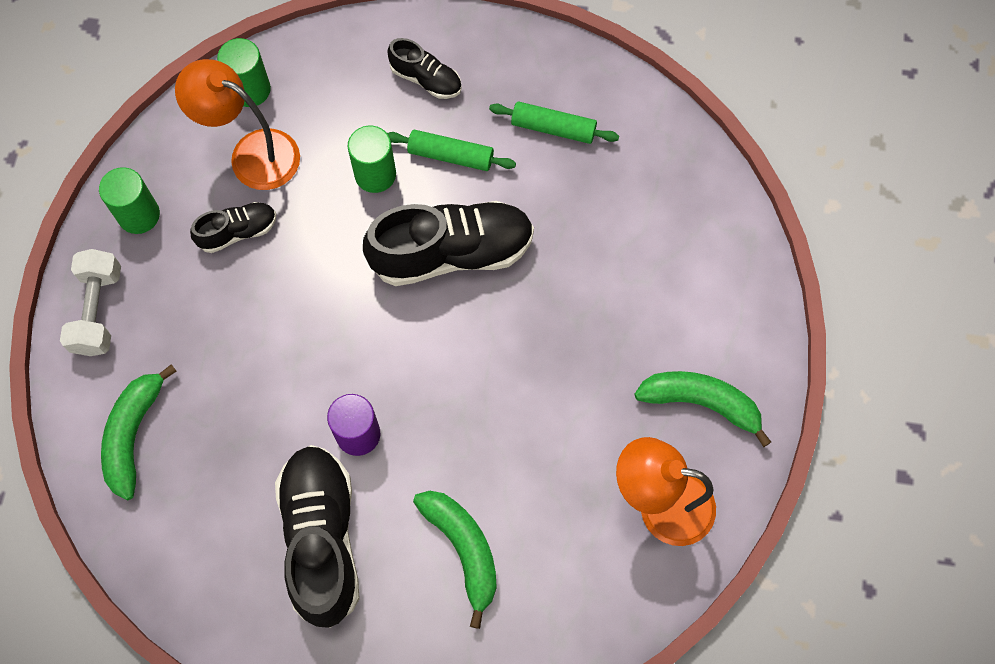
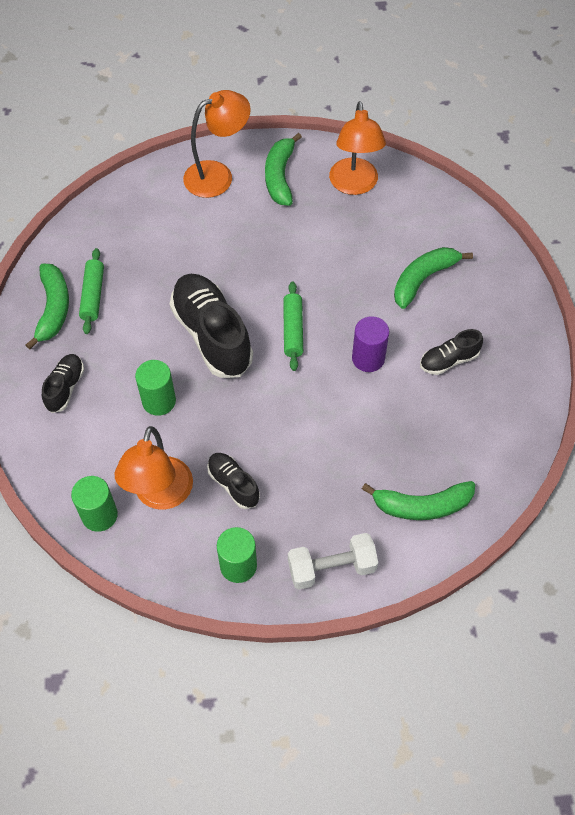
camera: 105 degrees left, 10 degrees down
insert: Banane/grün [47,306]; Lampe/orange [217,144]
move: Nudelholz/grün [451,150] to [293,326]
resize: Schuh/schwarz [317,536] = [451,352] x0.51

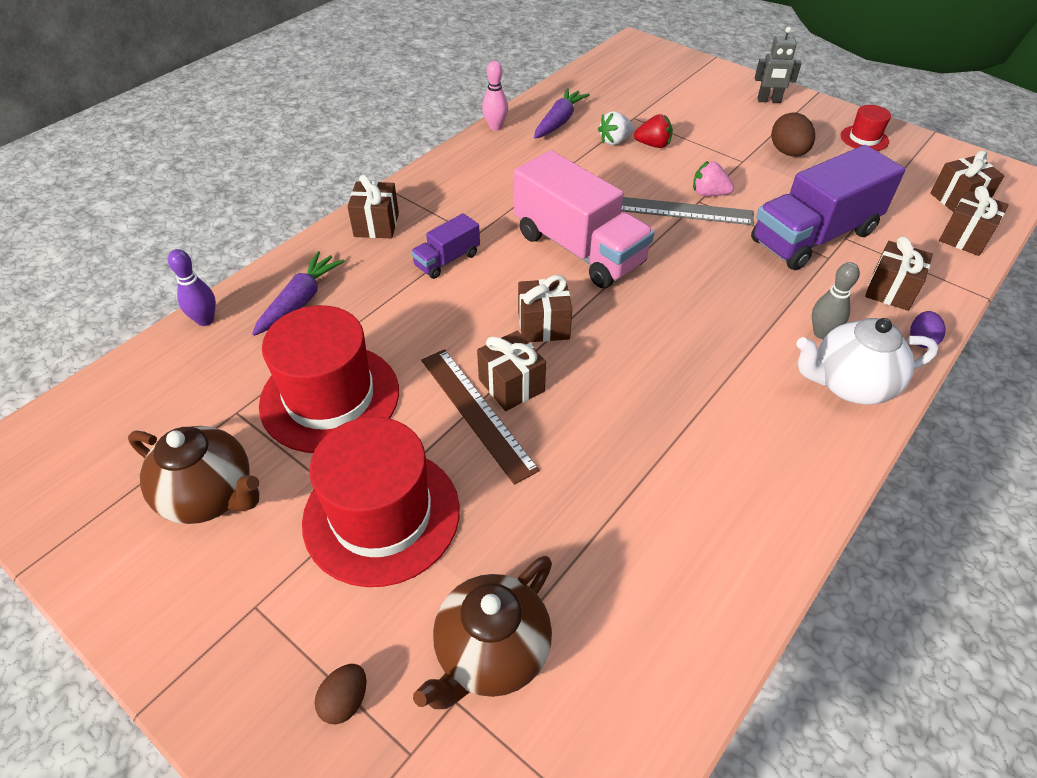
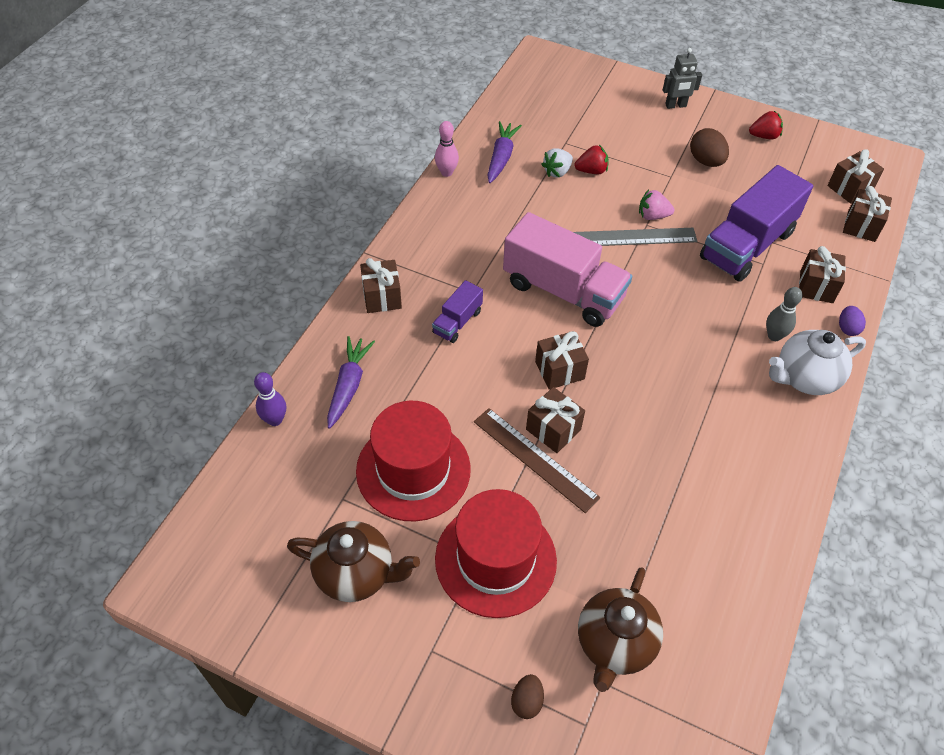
camera: 15 degrees left, 5 degrees up
replace: Hut/rot [866,128] to Erdbeere/rot [766,125]

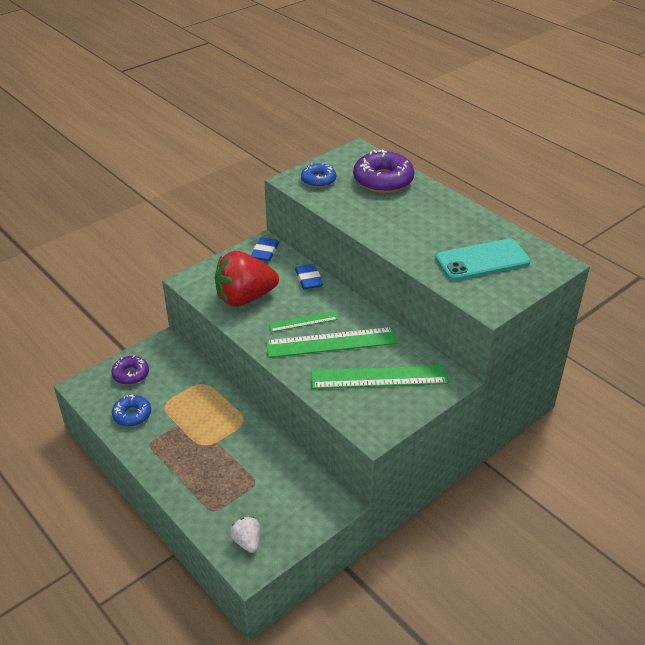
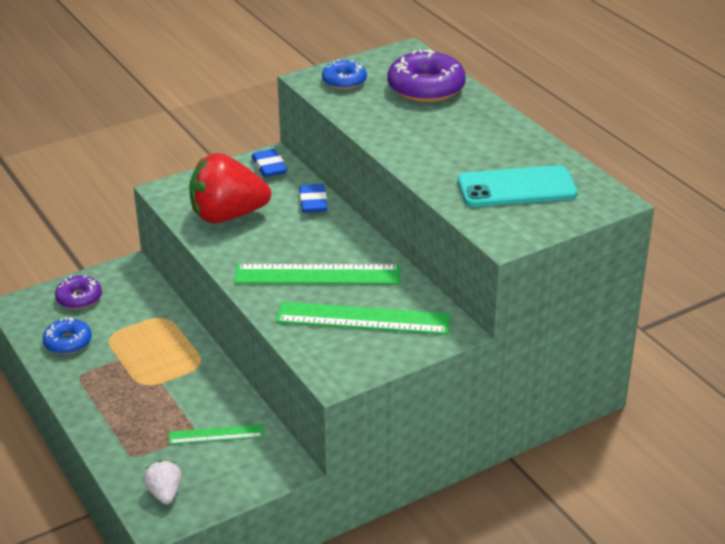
camera: 10 degrees right, 5 degrees down
move: Lineal/grün [303,321] to [216,434]
rotate: Radiergummi/blau [265,249] = [269,163] 45 degrees counterclockwise

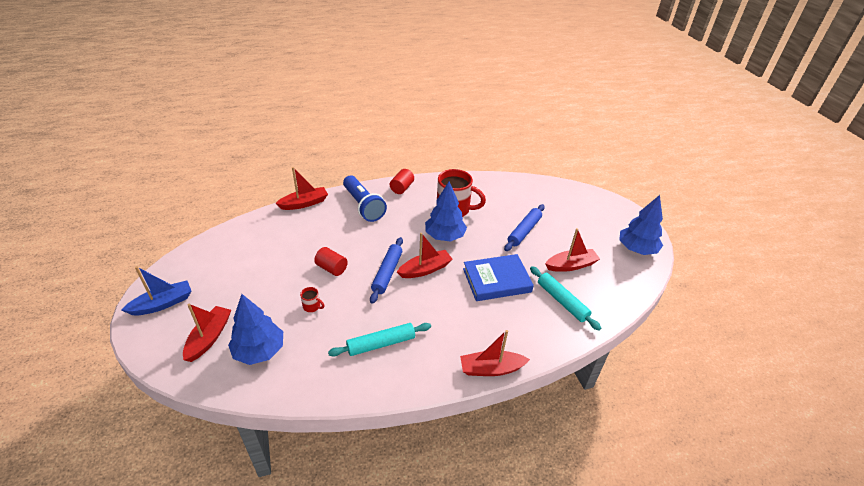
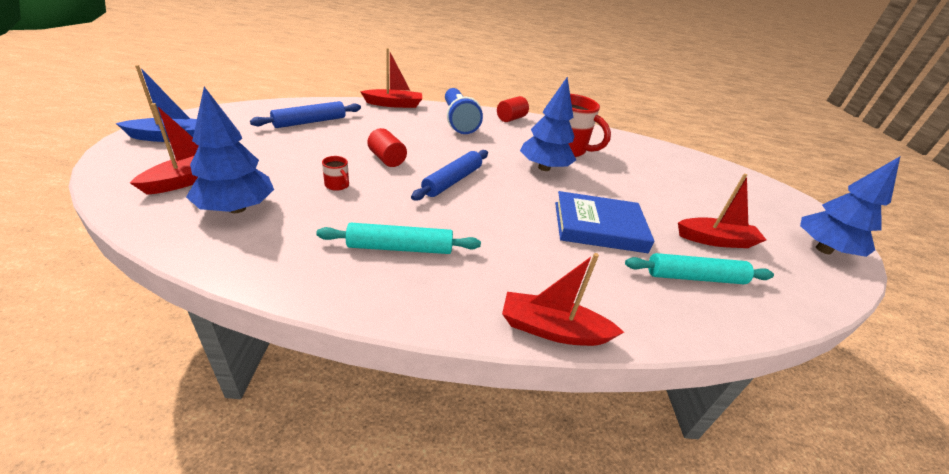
camera: 15 degrees right, 5 degrees down
delete: Boot/rot [425,255]
move: Nudelholz/blau [524,227] to [305,114]
rotate: Nudelholz/türkis [565,298] = [699,268] 75 degrees counterclockwise

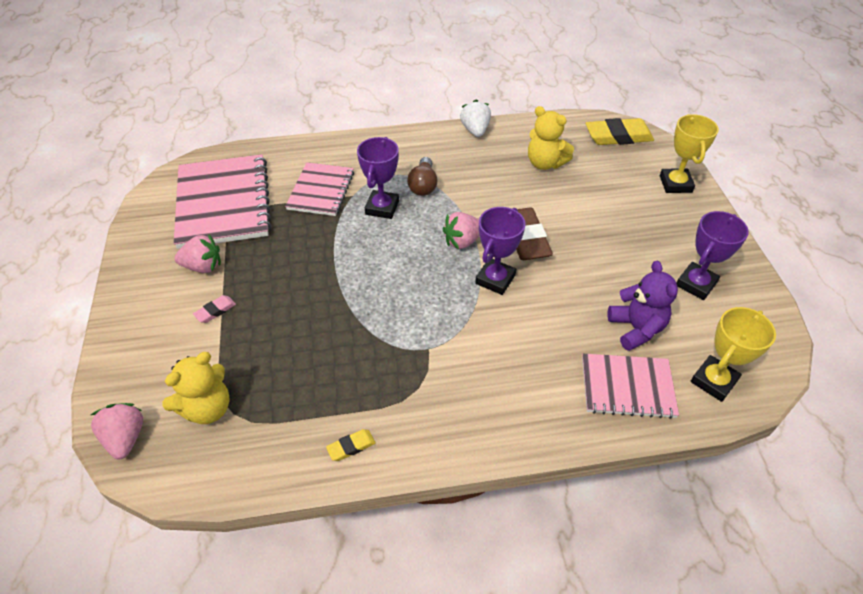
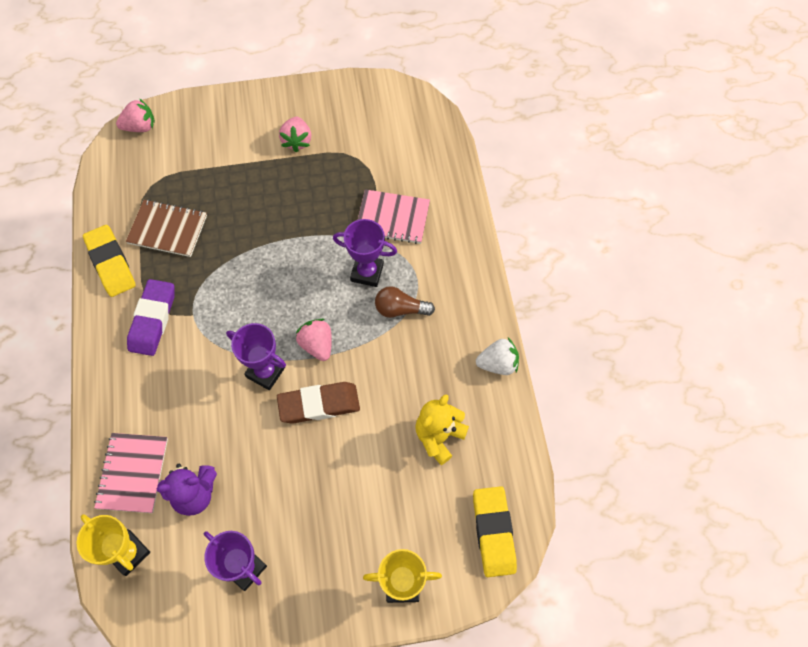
camera: 90 degrees right, 15 degrees up
delete: Teddybär/gelb [196,388]; Notizbuch/rosa [222,201]; Radiergummi/rosa [214,309]
insert: Notizbuch/braun [166,228]; Radiergummi/lila [151,317]
resize: Radiergummi/gelb [350,445] = [109,261] x2.13

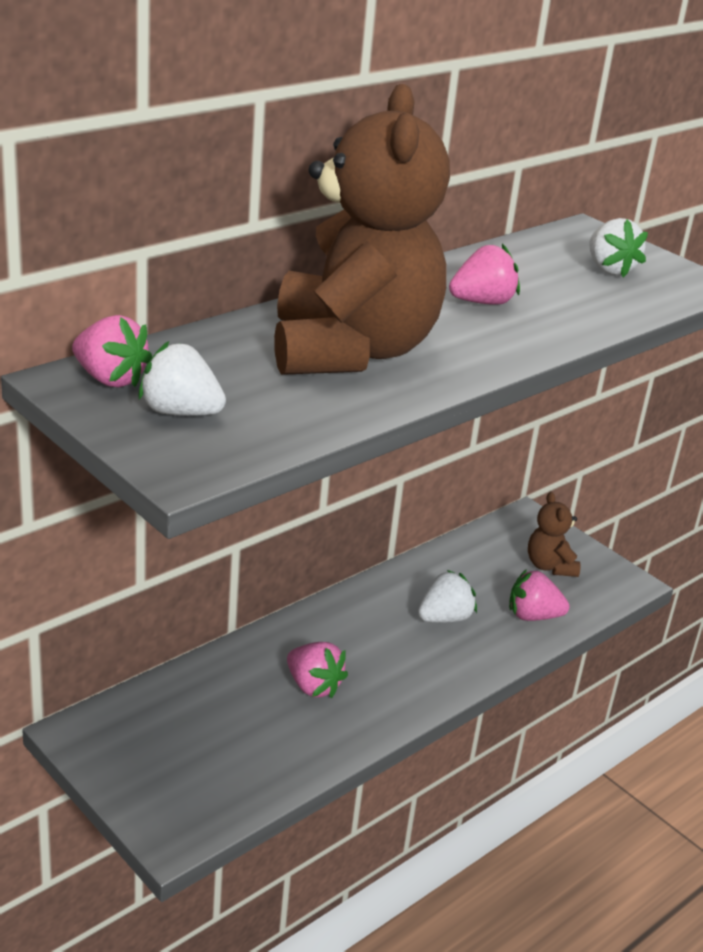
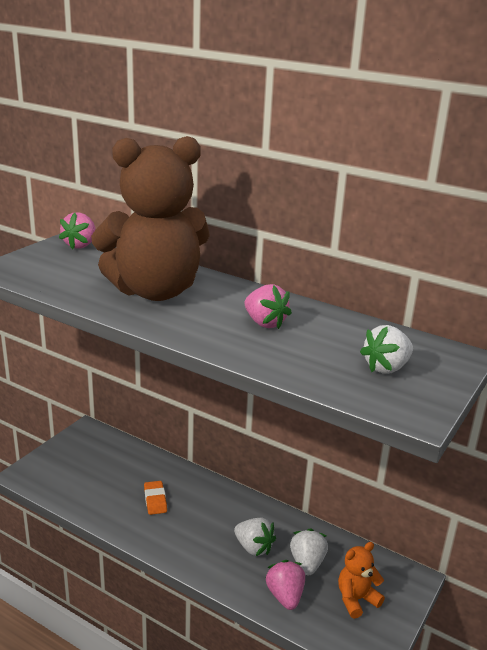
camera: 75 degrees right, 5 degrees down
move: Erdbeere/weiß [182,378] to [309,551]
replace: Erdbeere/rosa [317,670] to Radiergummi/orange [155,498]
recolor: Teddybär/braun [554,534] to Teddybär/orange [361,580]

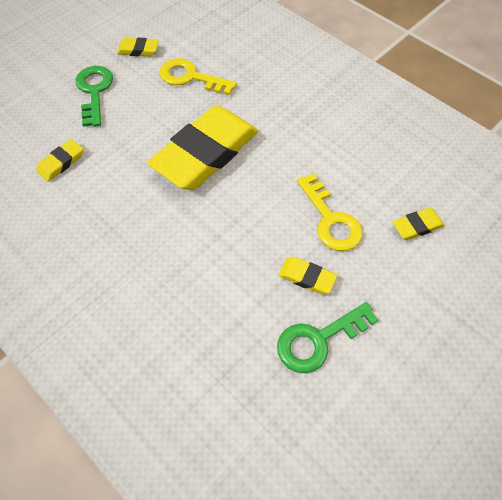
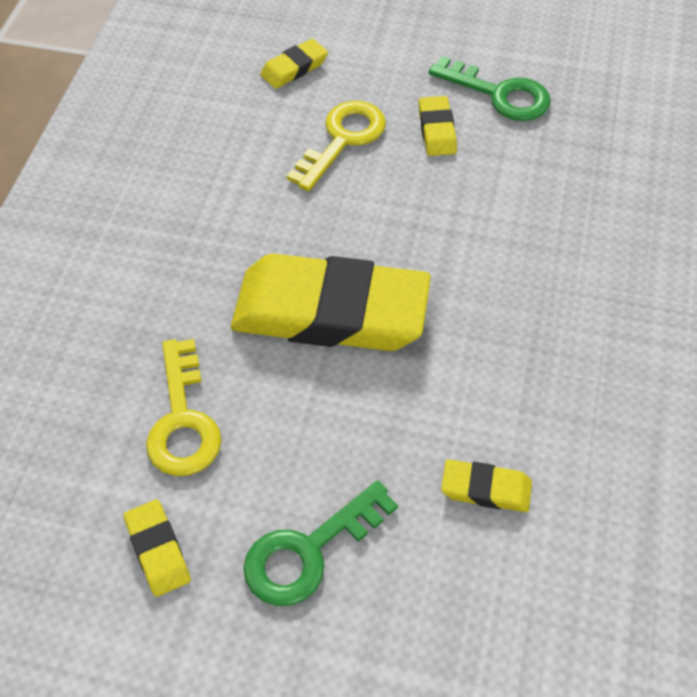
camera: 120 degrees left, 5 degrees down
rotate: Radiergummi/gelb [419,224] = [294,64] 75 degrees counterclockwise

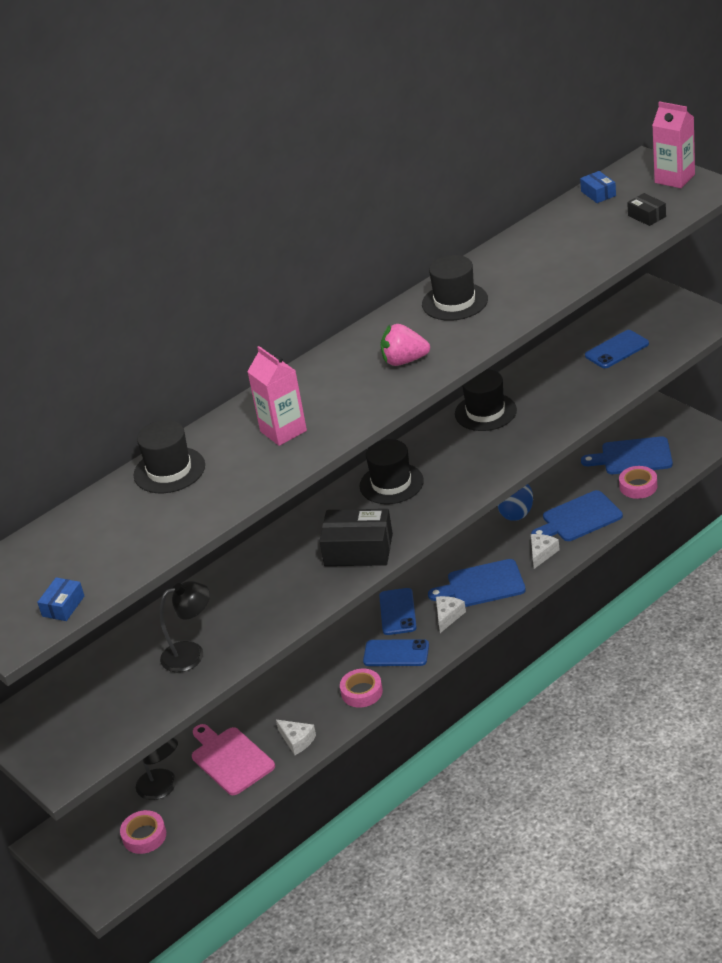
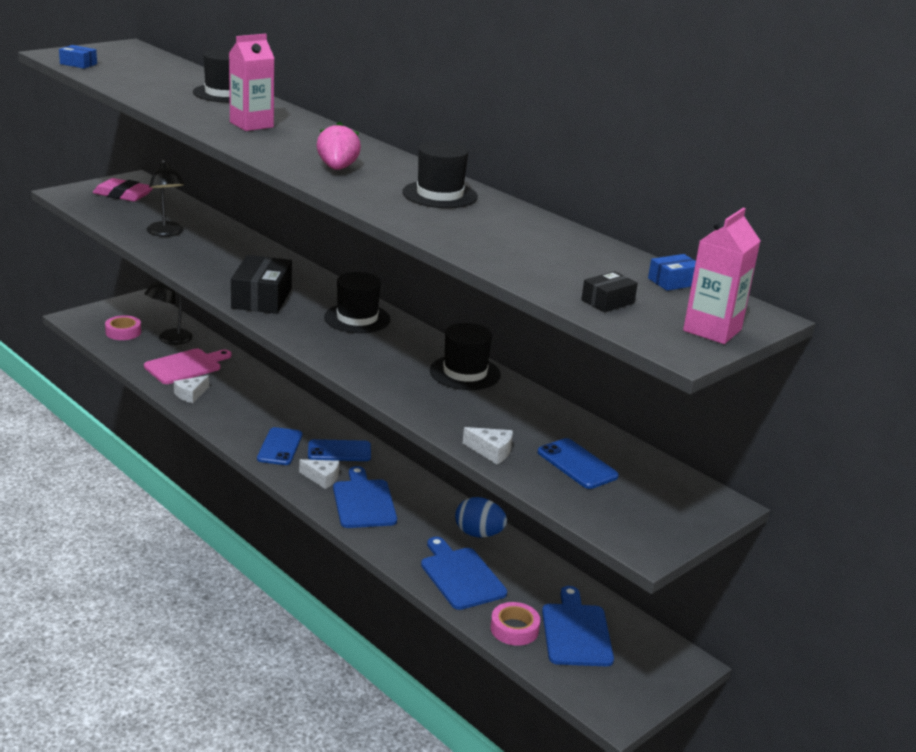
camera: 80 degrees right, 10 degrees down
delete: Klebeband/rosa [361,688]
insert: Radiergummi/rosa [123,190]
move: Käse/weiß [545,551] to [488,445]

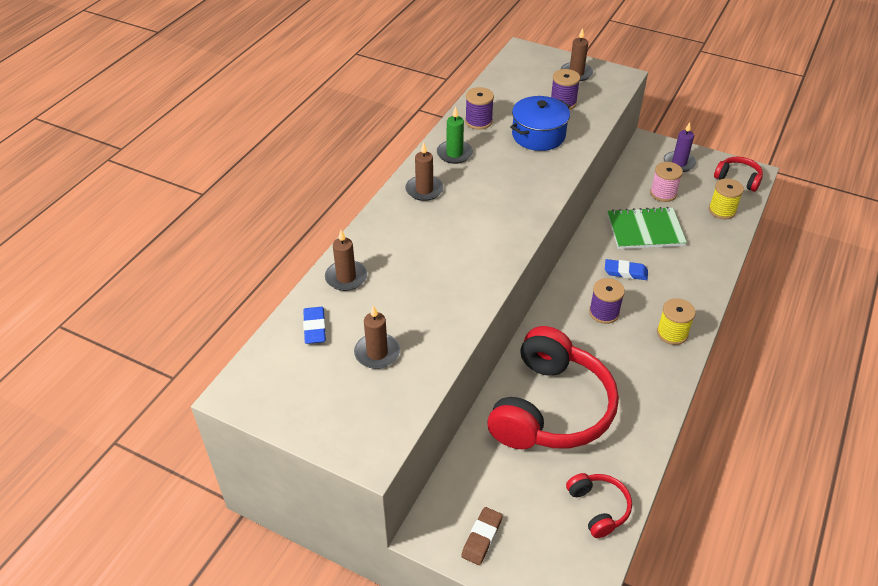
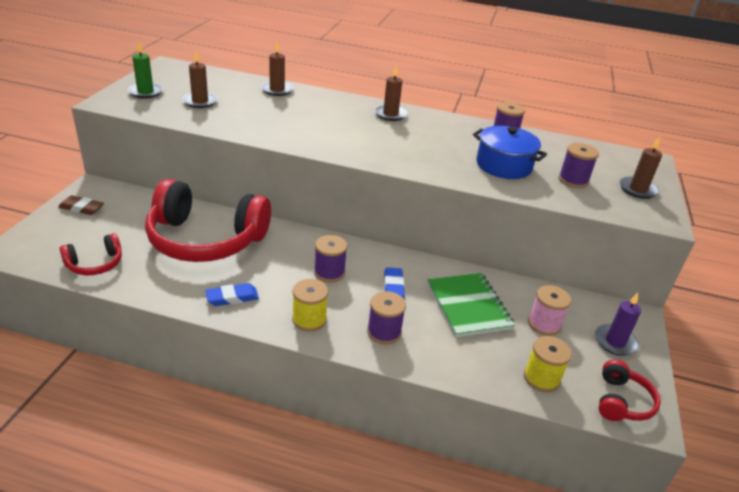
camera: 75 degrees right, 10 degrees down
insert: Garnrolle/lila [386,317]
move: Radiergummi/blau [314,325] to [232,294]; Kerze/grün [455,135] to [145,70]

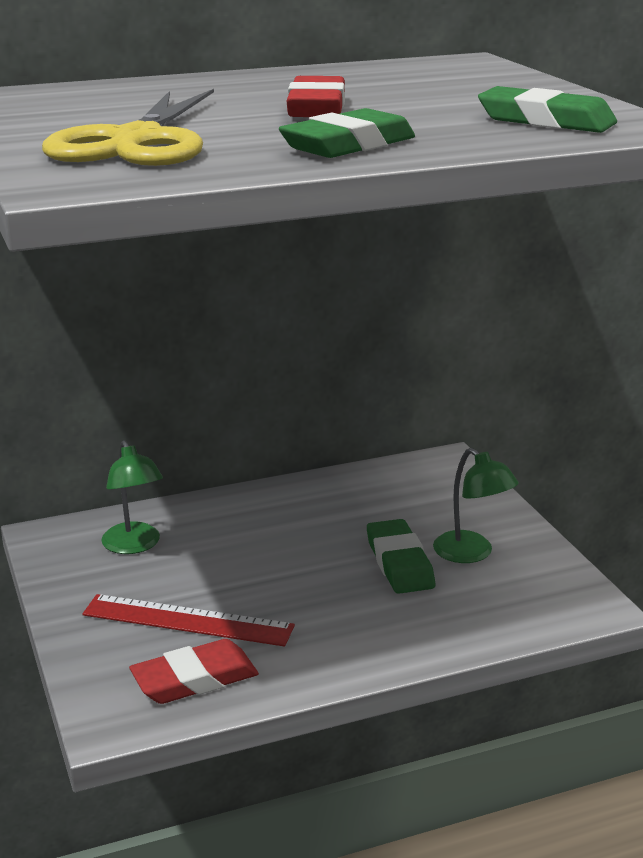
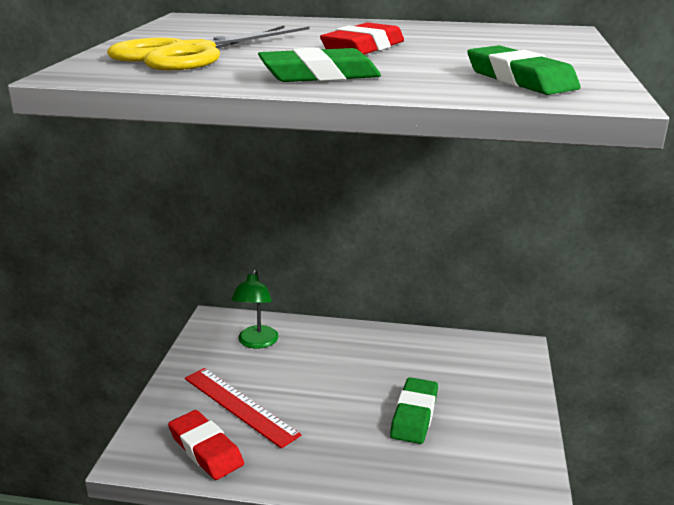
camera: 30 degrees right, 0 degrees up
delete: Lampe/grün [476,505]
rotate: Radiergummi/rot [194,671] = [206,445] 45 degrees clockwise

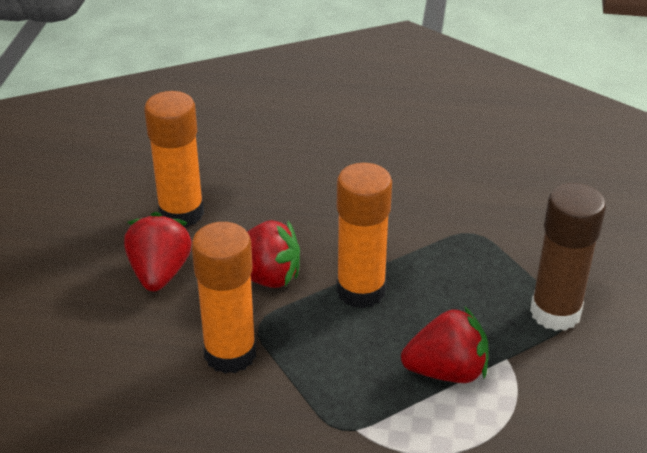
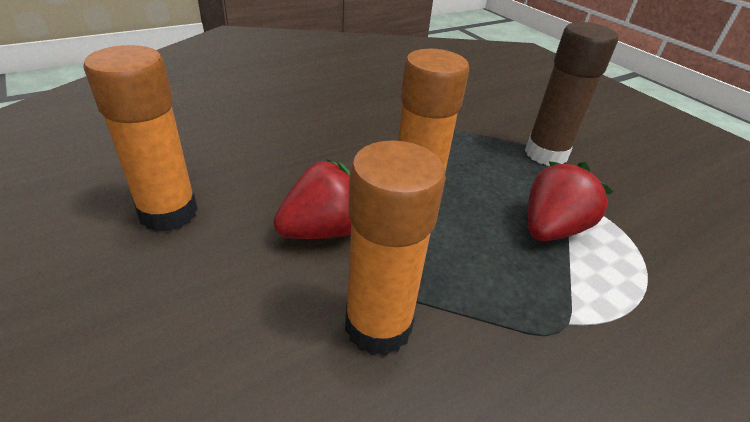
camera: 45 degrees left, 0 degrees up
delete: Erdbeere/rot [158,252]

